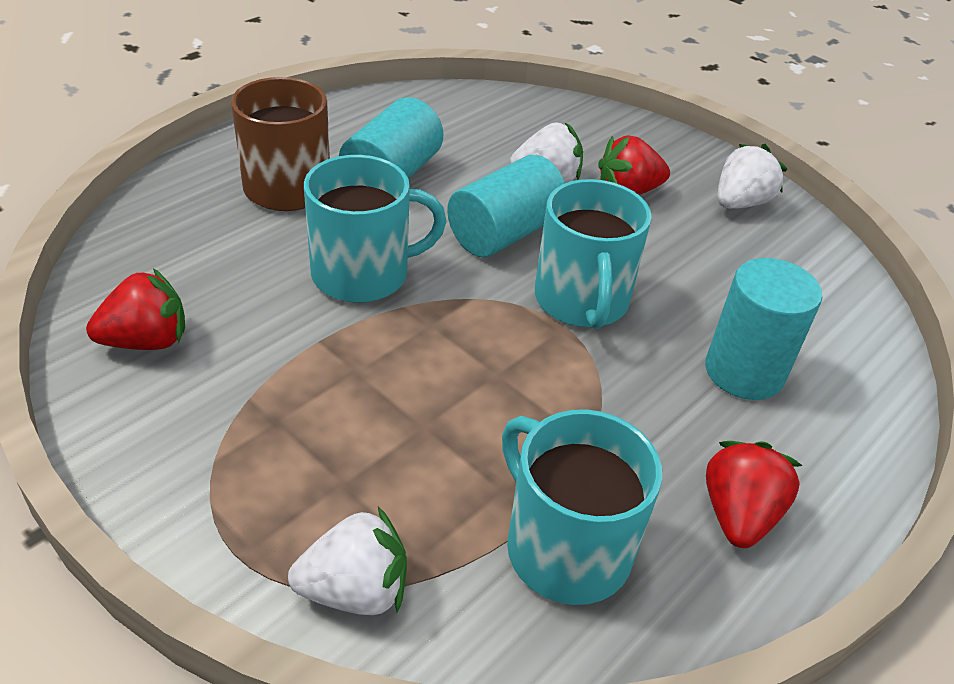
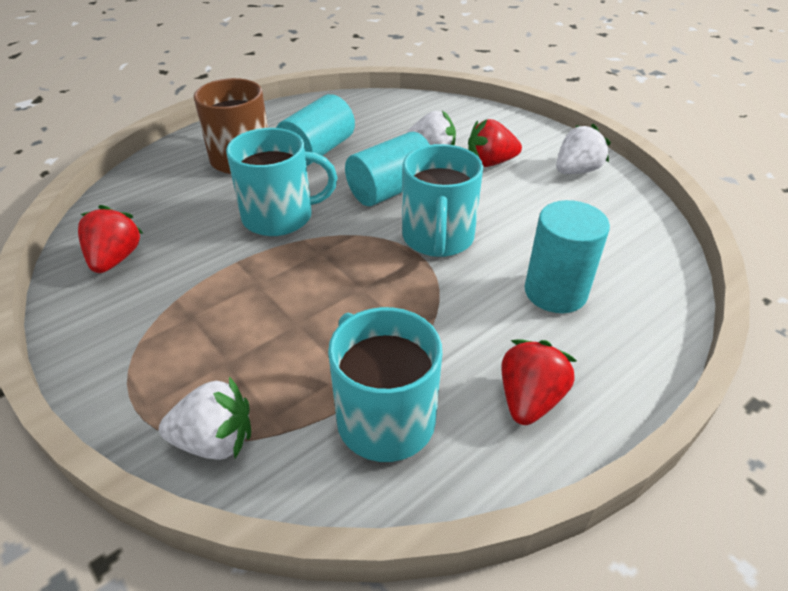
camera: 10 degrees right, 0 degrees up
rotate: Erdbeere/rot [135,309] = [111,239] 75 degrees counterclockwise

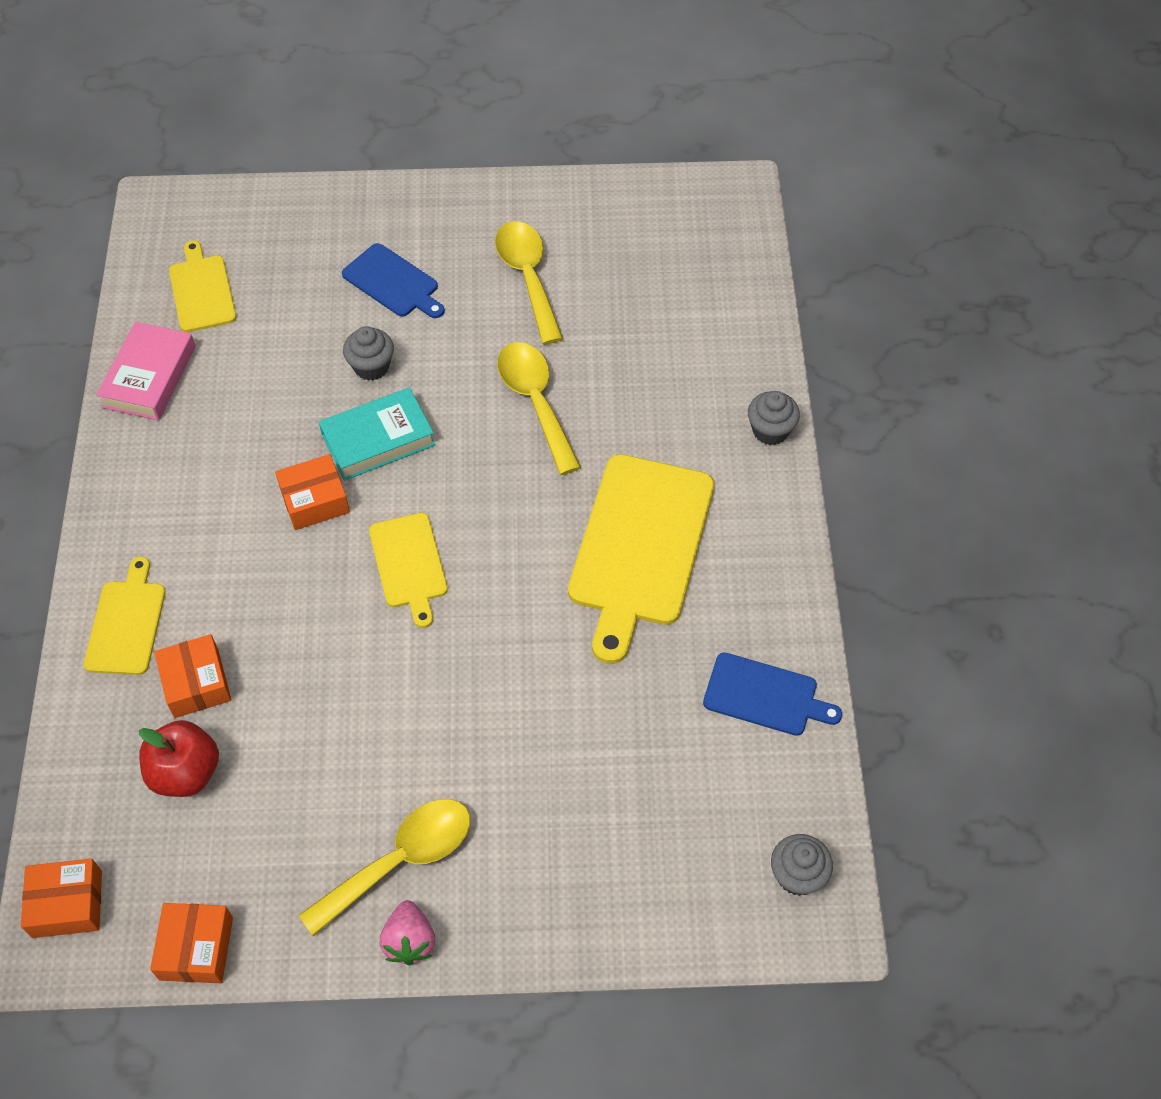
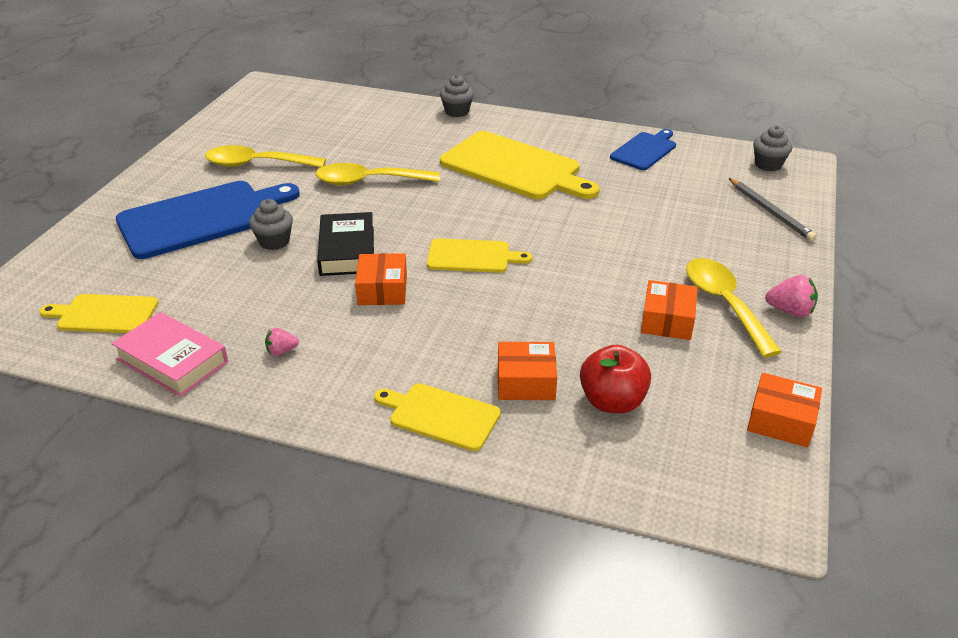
camera: 70 degrees left, 20 degrees down
insert: Erdbeere/rosa [282,342]; Bleistift/grau [773,209]
move: Schachtel/orange [61,898] to [669,310]
recolor: Buch/türkis [377,434] to Buch/schwarz [345,244]
resize: Schneidebrett/blau [393,280] = [208,220] x1.83

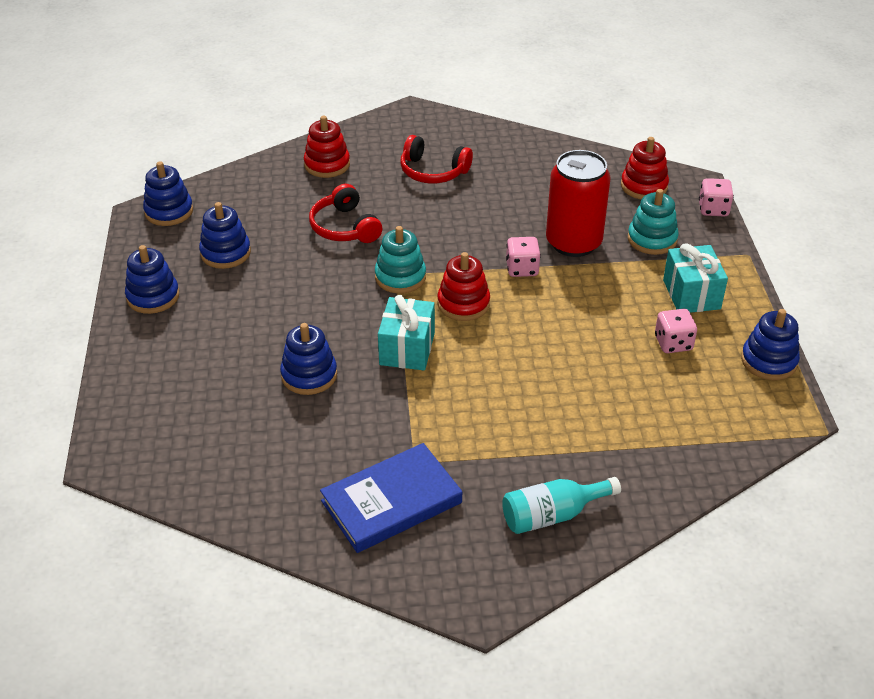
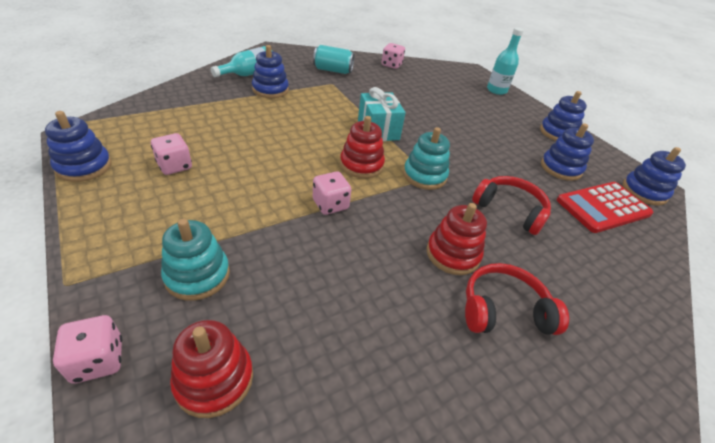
camera: 150 degrees right, 0 degrees up
delete: Dose/rot [578,203]; Geschenk/türkis [695,278]
insert: Spielwürfel/rosa [393,56]; Flasche/türkis [505,61]; Taschenrechner/rot [605,207]
move: Stapelspielzeug/blau [308,359] to [270,71]; Stapelspielzeug/rot [327,146] to [457,239]
replace: Buch/blau [391,498] to Dose/türkis [333,59]

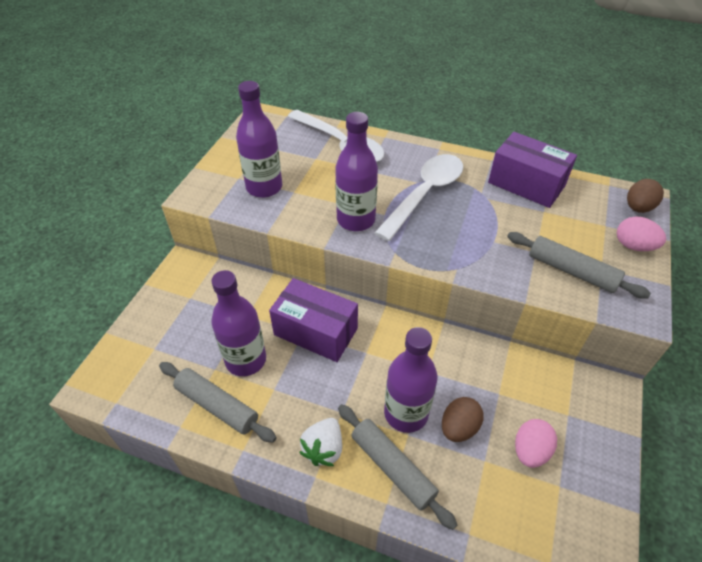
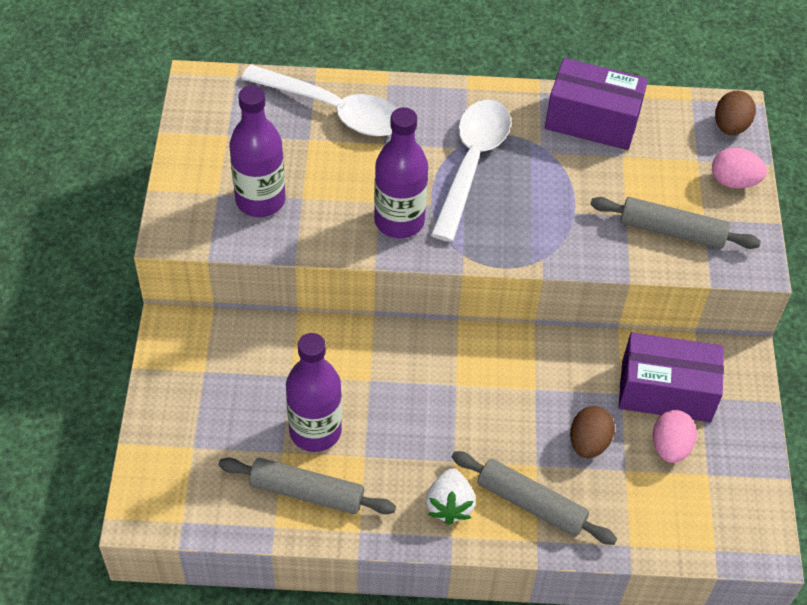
camera: 20 degrees left, 5 degrees up
delete: Flasche/lila [411,380]
move: Schachtel/lila [313,320] to [671,377]

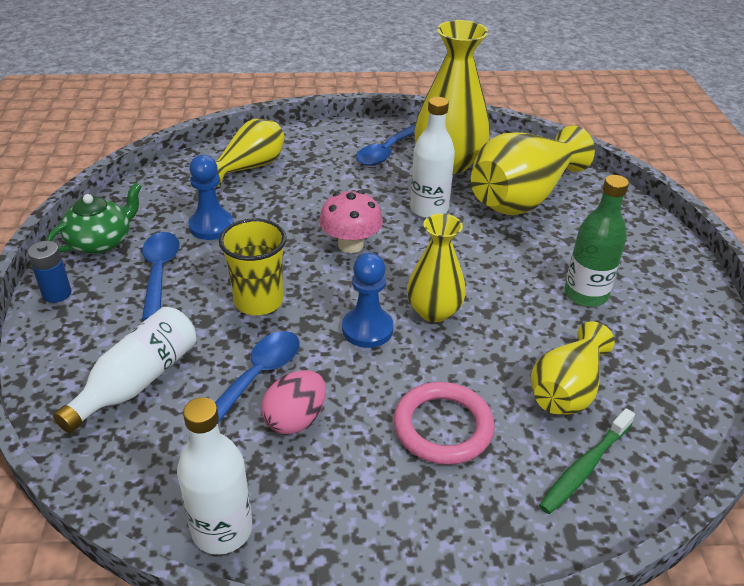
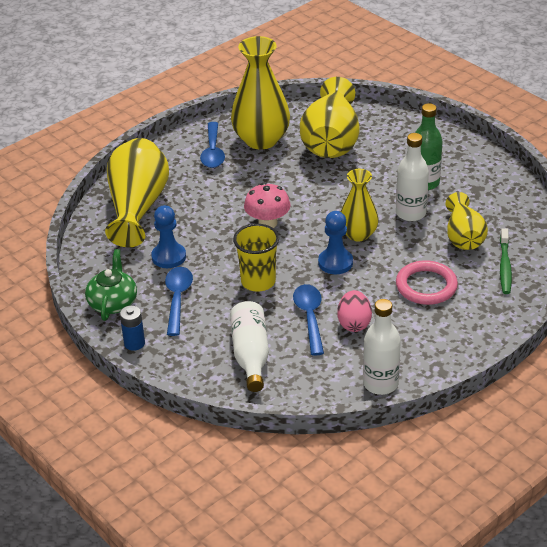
camera: 35 degrees left, 0 degrees up
move: Flasche/weiß [432,157] to [412,177]
rotate: Löffel/blau [161,276] = [179,301] 45 degrees clockwise
resize: Vase/gelb [250,153] = [137,192] x1.63

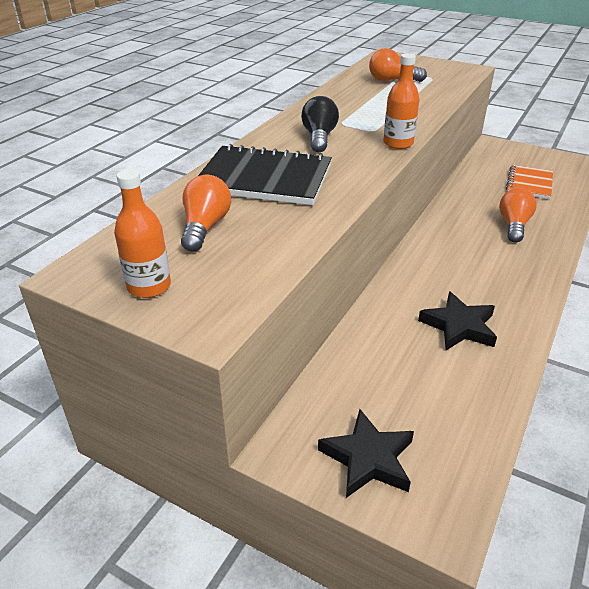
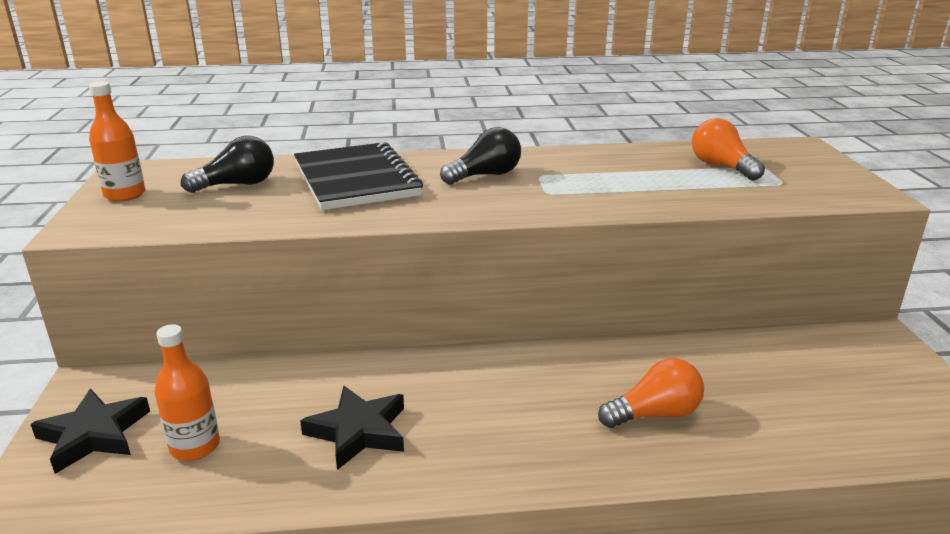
camera: 55 degrees right, 10 degrees down
delete: Notizbuch/orange [529,182]
move: Flasche/orange [401,101] to [187,392]
recolor: Glühbirne/orange [206,213] to Glühbirne/schwarz [227,164]

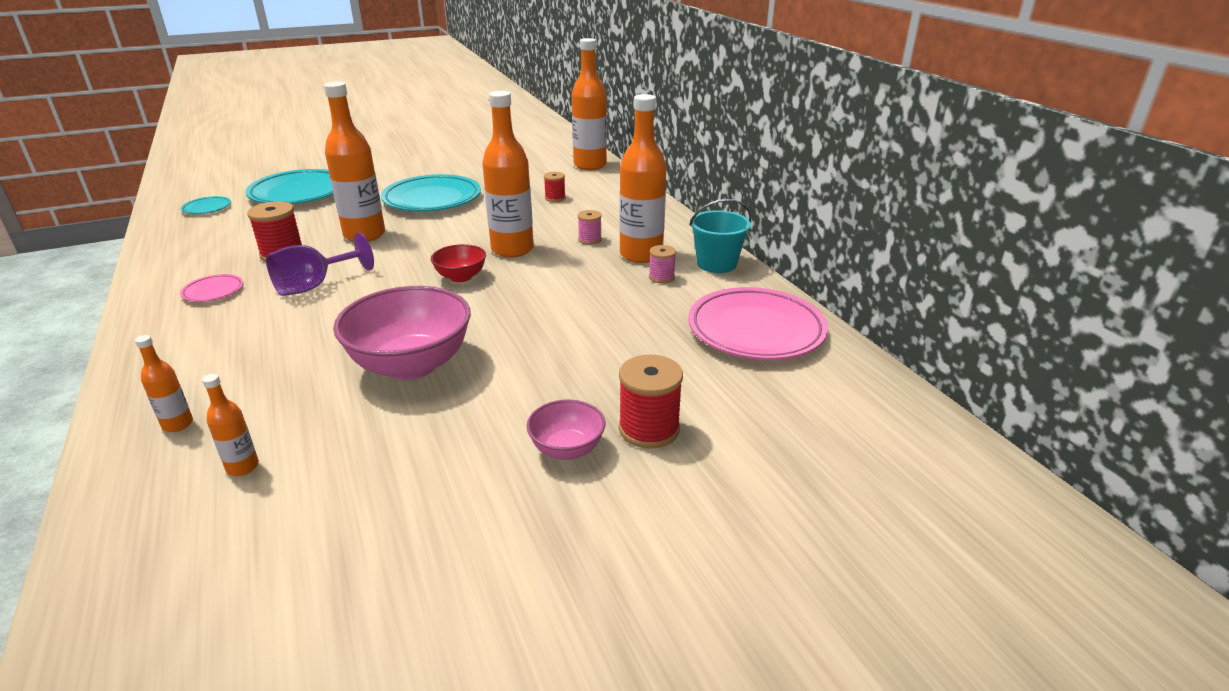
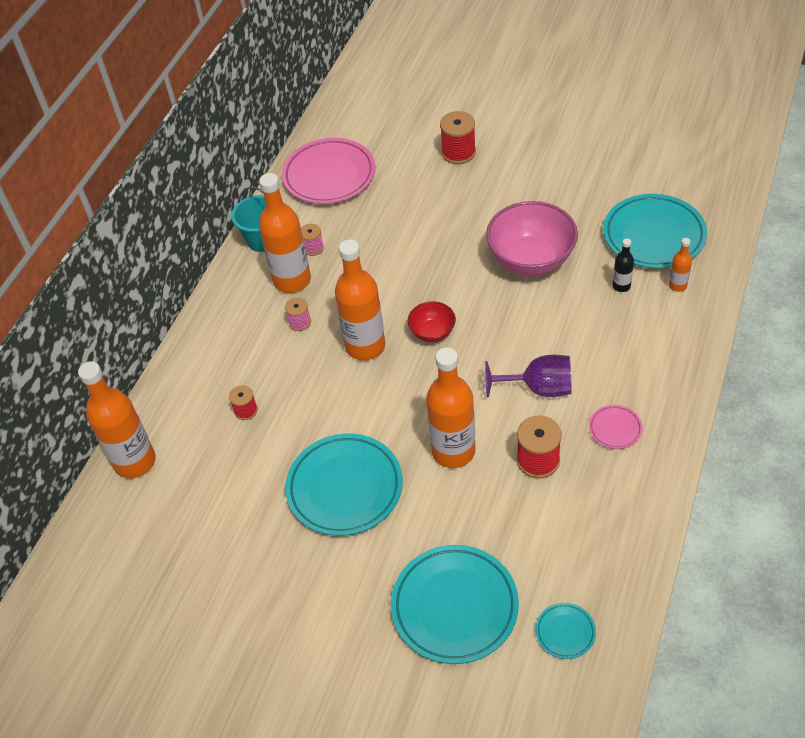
camera: 130 degrees left, 20 degrees up
delete: Schüssel/rosa [565,430]
insert: Flasche/schwarz [623,265]
replace: Flasche/orange [230,425] to Teller/türkis [655,231]

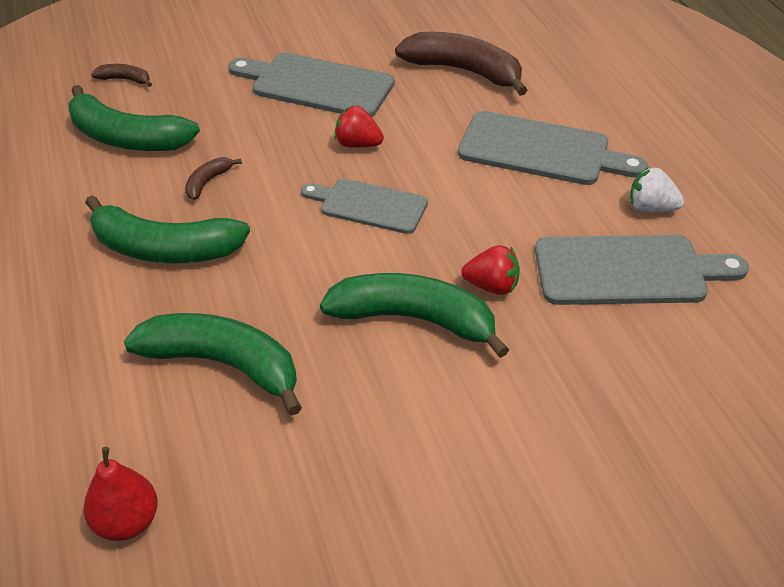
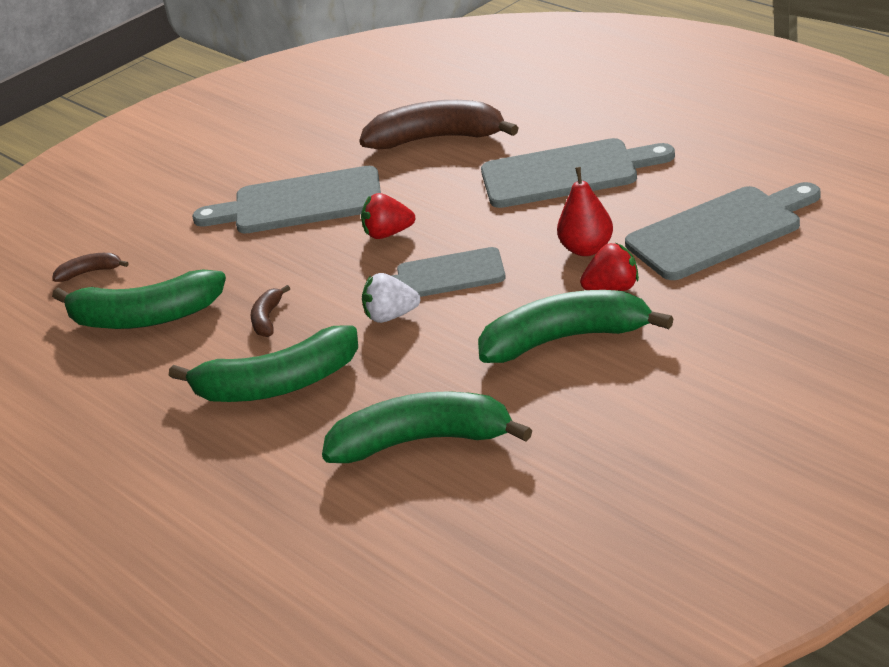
camera: 20 degrees left, 10 degrees down
move: Birne/rot [120,494] to [585,211]; Erdbeere/weiß [657,189] to [391,298]

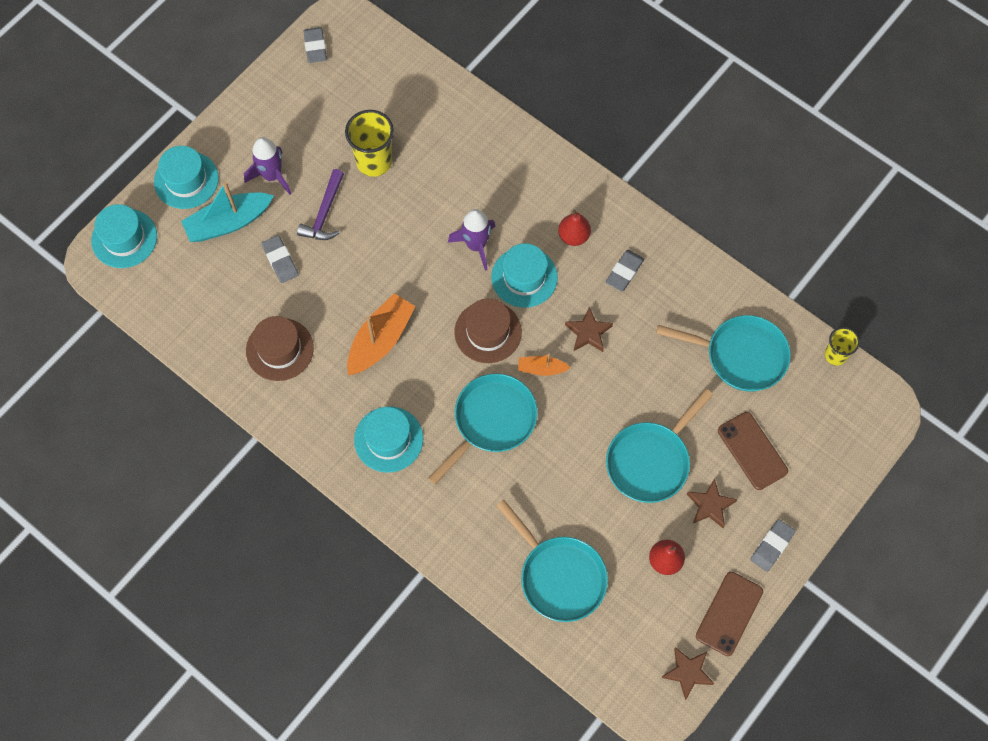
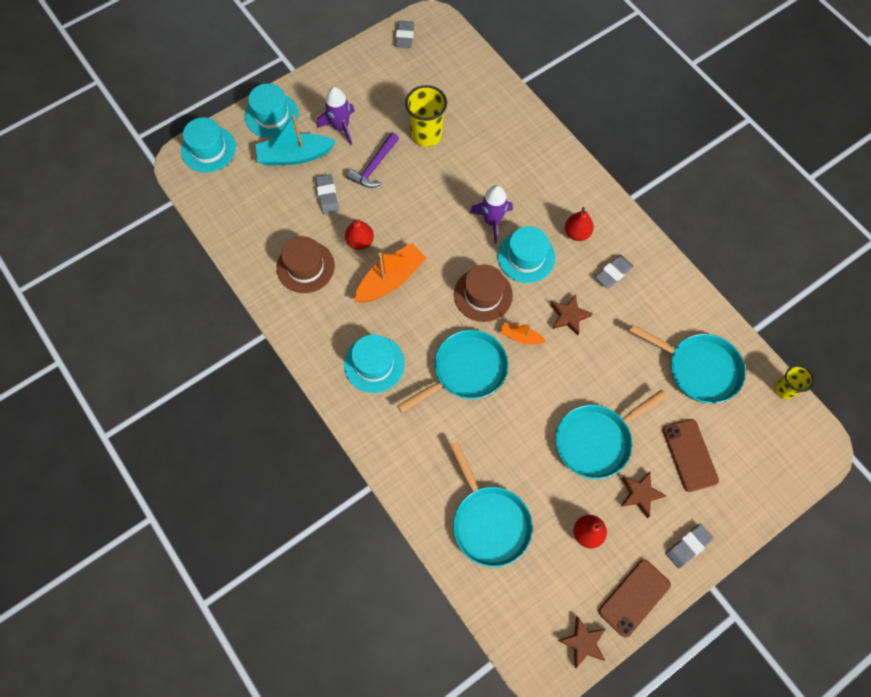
camera: 15 degrees right, 0 degrees up
insert: Birne/rot [359,234]

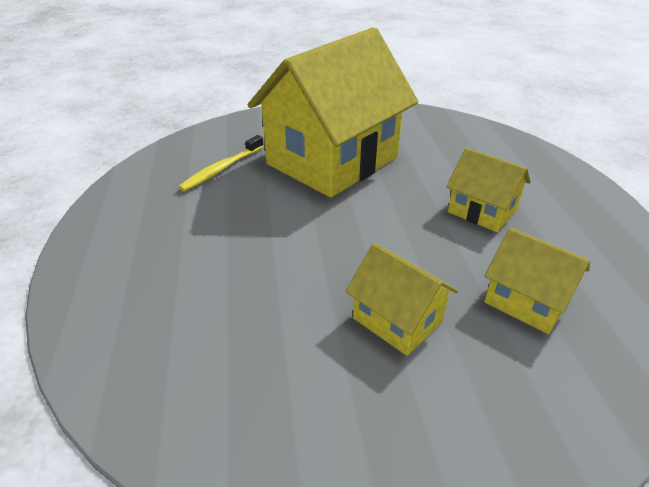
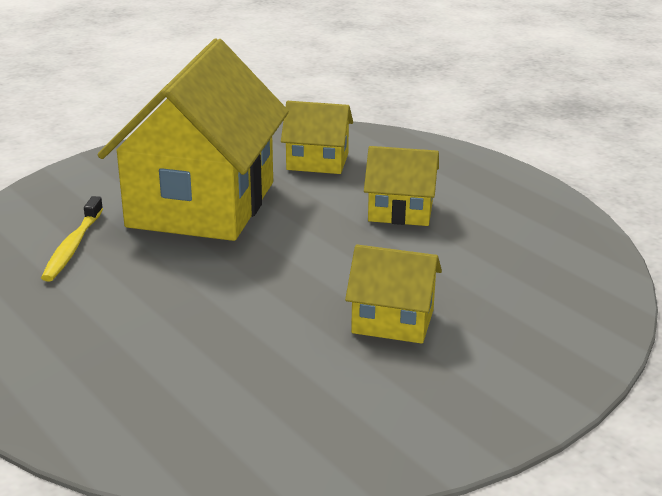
camera: 30 degrees left, 10 degrees down
move: Haus/gelb [537,281] to [317,137]

